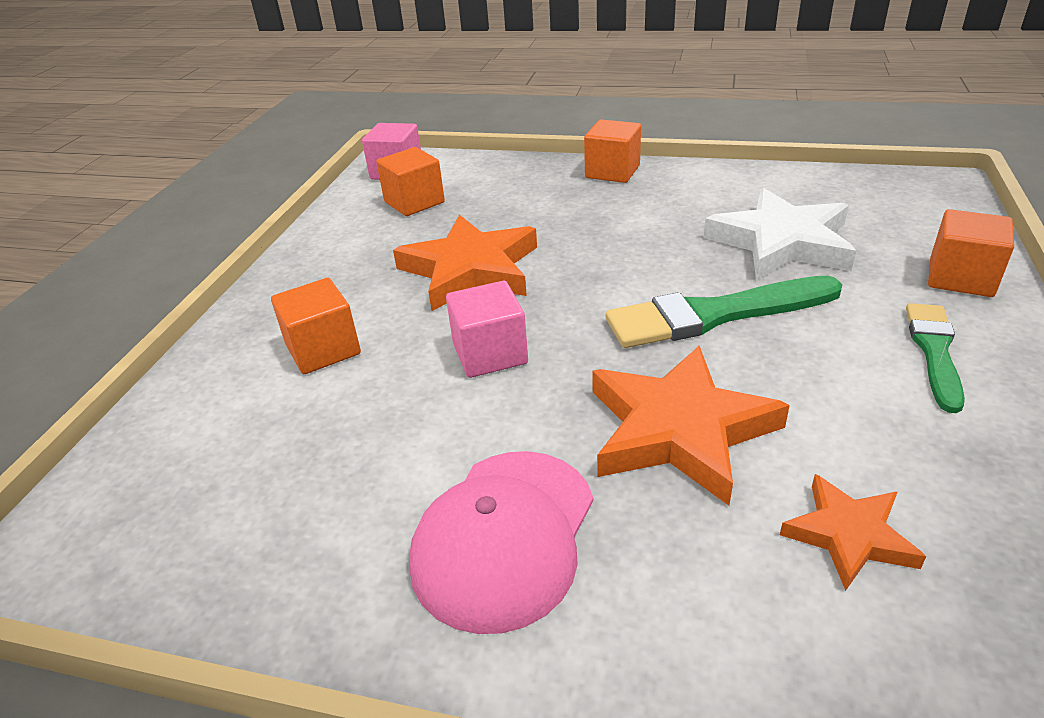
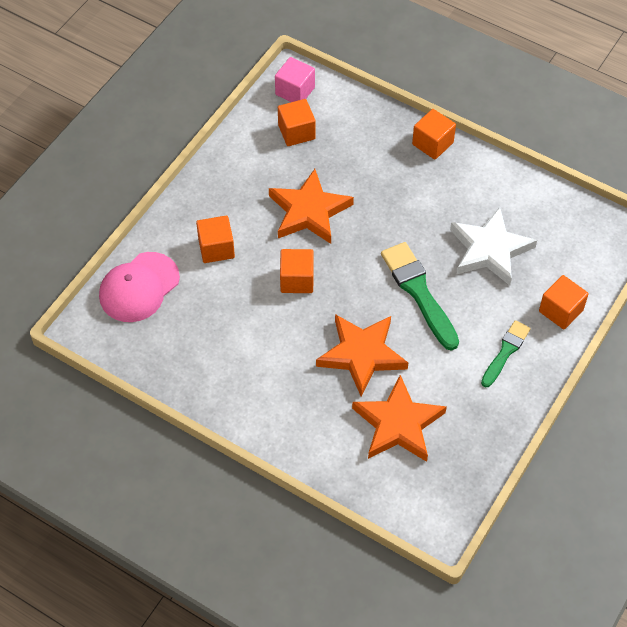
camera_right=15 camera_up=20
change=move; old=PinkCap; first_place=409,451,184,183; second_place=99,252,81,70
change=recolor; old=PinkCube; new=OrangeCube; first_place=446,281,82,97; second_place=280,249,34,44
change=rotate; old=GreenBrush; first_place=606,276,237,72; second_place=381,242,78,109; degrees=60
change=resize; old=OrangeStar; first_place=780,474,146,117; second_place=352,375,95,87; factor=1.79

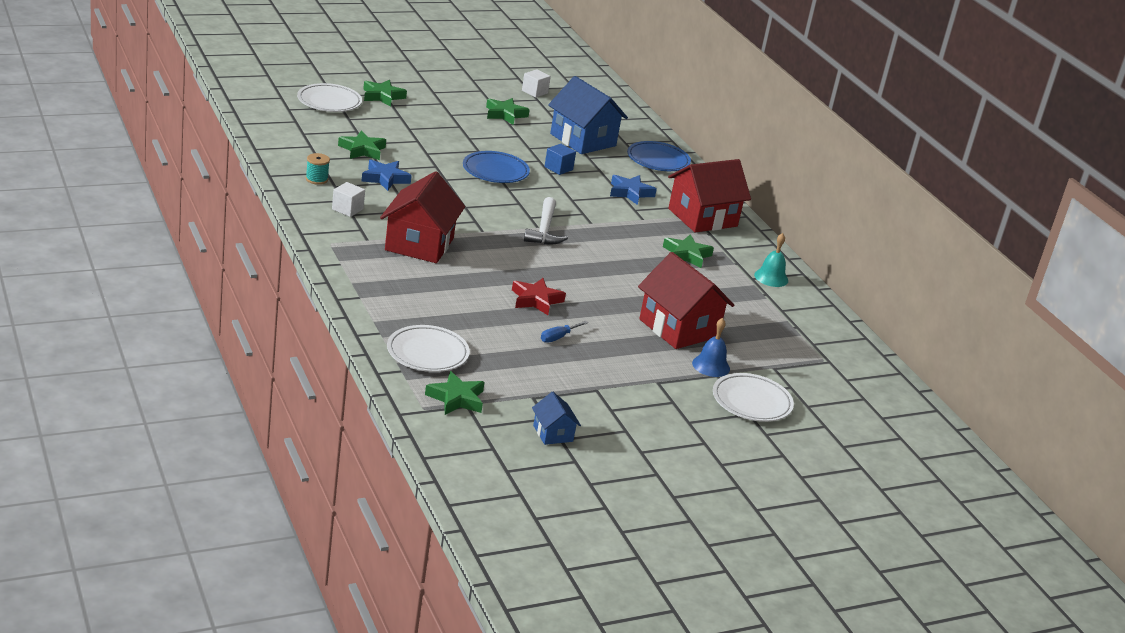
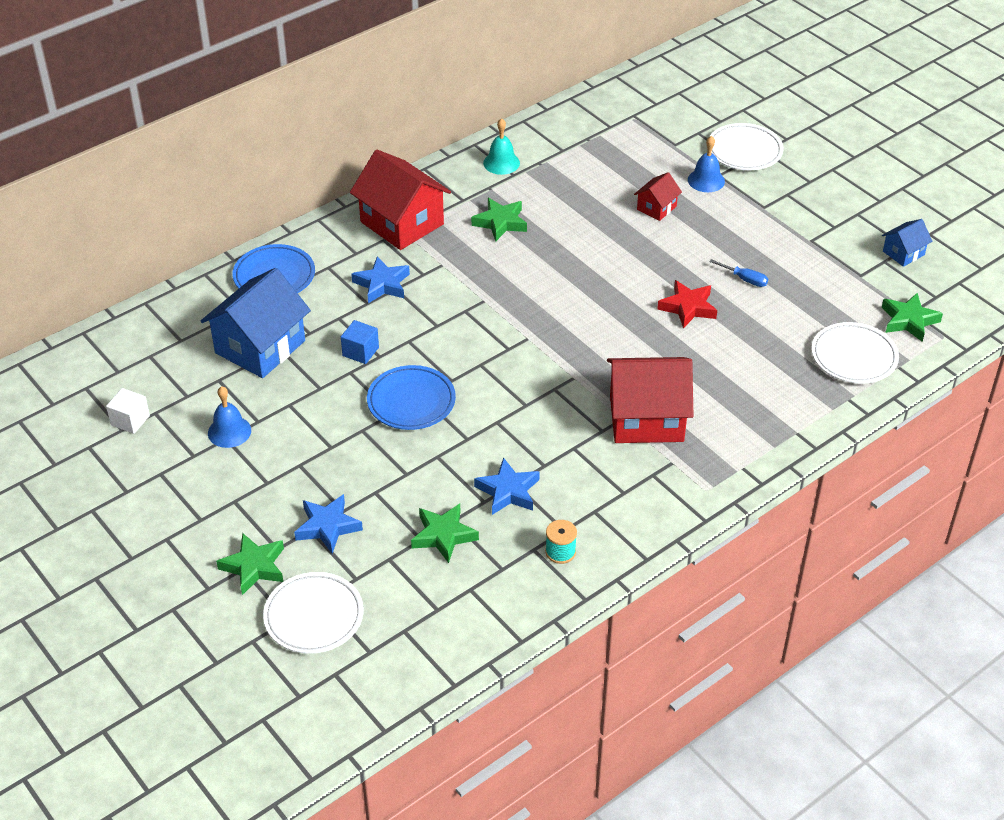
camera_right=-100 camera_up=15
change=delete; old=WhiteCube; first_place=332,182,33,35
change=replace; old=GreenStar; new=BlueBell; first_place=486,98,44,27; second_place=208,386,43,62
change=delete; old=WhiteHammer; first_place=524,197,44,47
change=resize; old=RedHouse; first_place=638,252,96,97; second_place=634,172,48,49; factor=0.49
change=insert; new=BlueStar; second_place=294,494,69,60

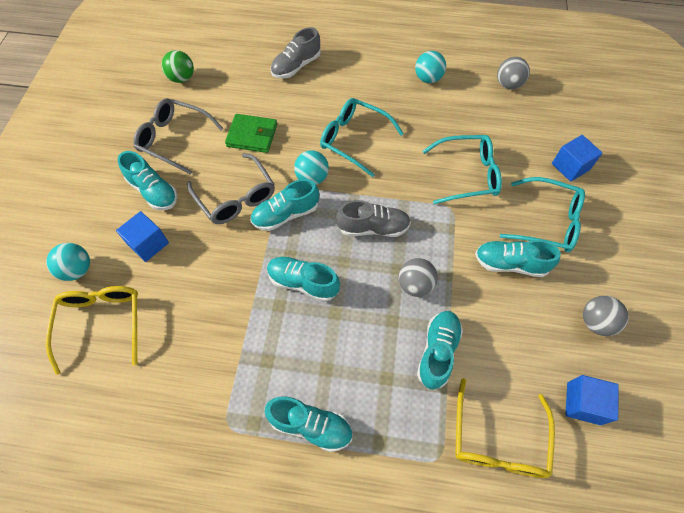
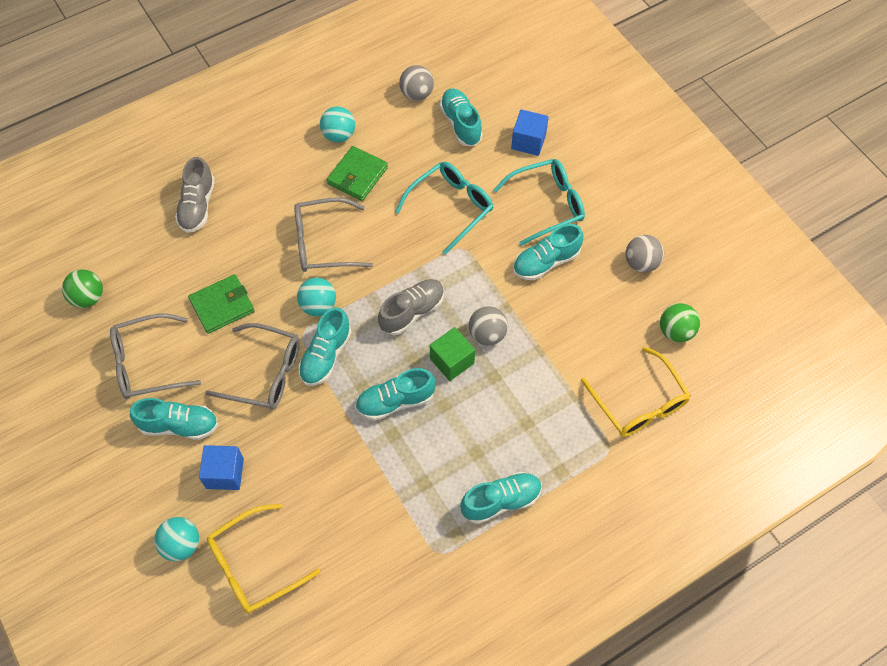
camera_right=-40 camera_up=0
change=rotate; old=YellowGlasses; first_place=46,286,92,89; second_place=207,504,113,110; degrees=-75
change=recolor; old=TurquoiseGlasses; new=GreyGlasses; first_place=320,98,84,79; second_place=294,197,79,75
change=move; old=TurquoiseShoe; first_place=417,311,46,78; second_place=439,88,44,58
change=replace; old=BlueCube; new=GreenBall; first_place=565,375,54,50; second_place=660,303,40,39
change=insert; new=GreenWallet; second_place=327,146,61,55
change=insert; new=GreenCube; second_place=430,327,45,54

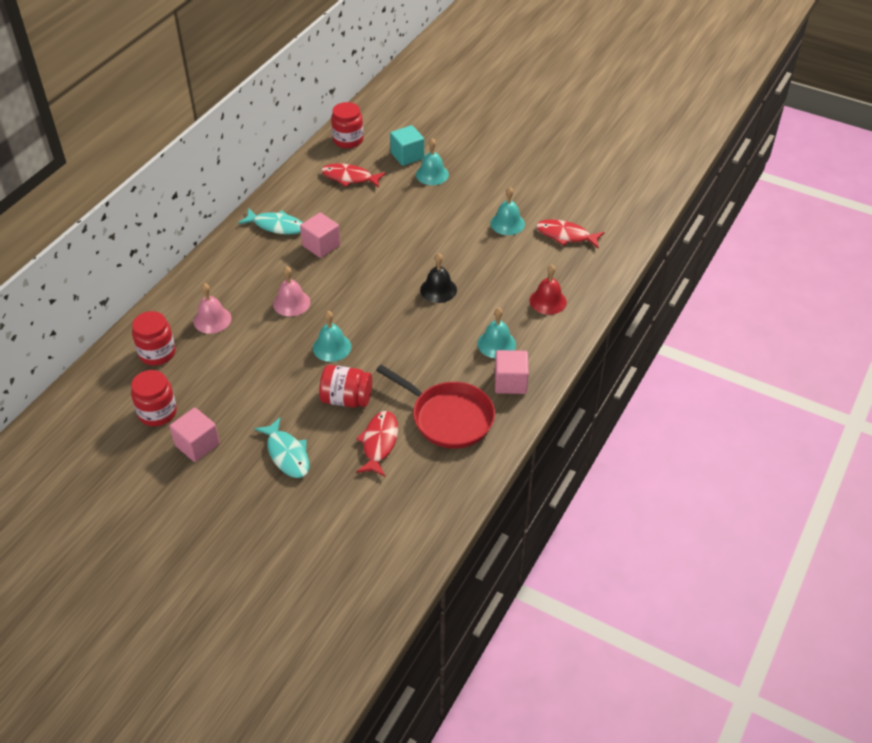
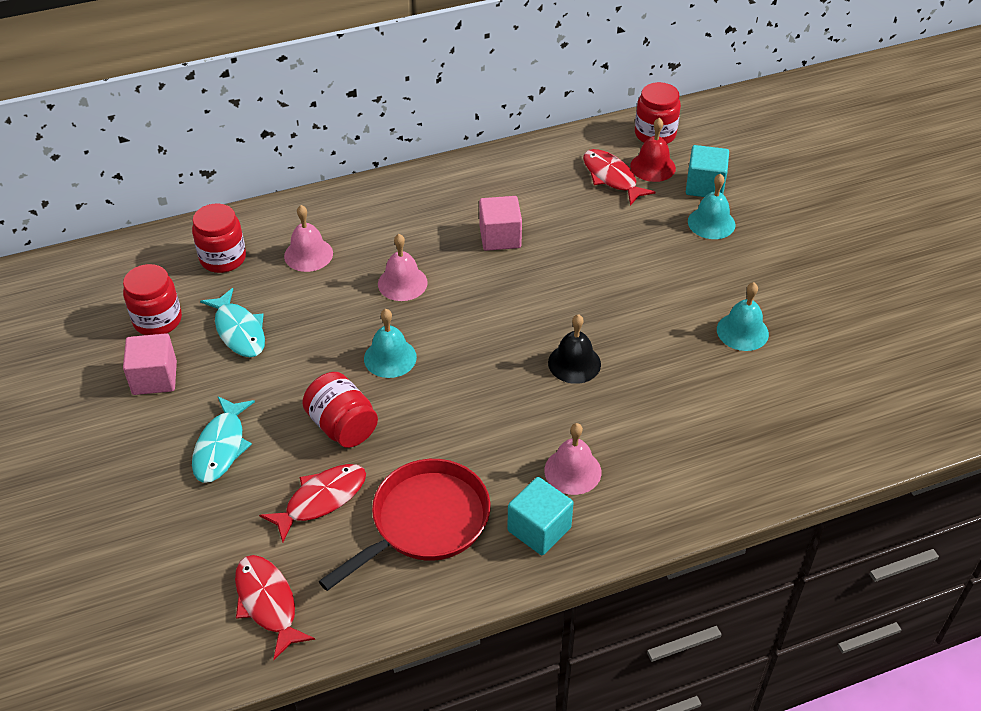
camera_right=40 camera_up=0
change=move; old=TurquoiseFish; first_place=238,208,65,27; second_place=200,288,65,69
change=rotate; old=RedPan; first_place=376,365,119,84; second_place=319,459,172,132; degrees=-120
change=recolor; old=TurquoiseBell; new=PinkBell; first_place=478,308,38,50; second_place=544,423,57,72
change=recolor; old=PinkCube; new=TurquoiseCube; first_place=495,350,34,44; second_place=507,477,66,78
change=move; old=RedBell; first_place=530,265,37,50; second_place=630,118,46,64
change=move; old=RedFish; first_place=536,219,69,30; second_place=235,555,80,105

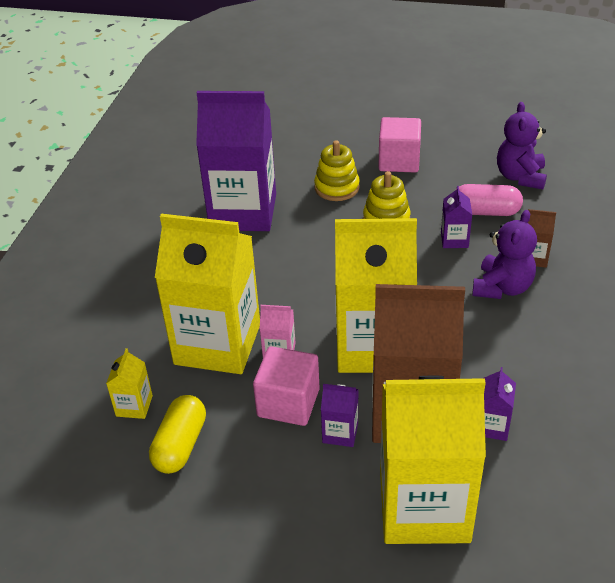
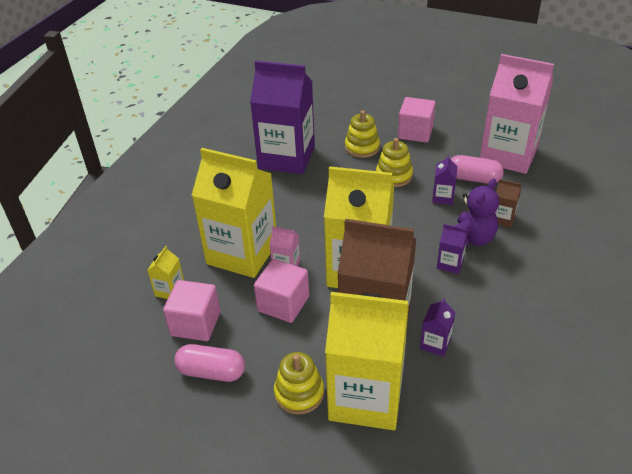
camera_right=10 camera_up=0
change=replace; old=YellowCapsule; new=PinkCube; first_place=149,395,57,79; second_place=163,280,57,61
change=move; old=PurpleCarton; first_place=321,384,37,63; second_place=437,224,31,50
change=replace; old=PurpleTeddyBear; new=PinkCarton; first_place=497,102,50,87; second_place=480,54,74,120
change=insert; new=PinkCapsule; second_place=174,344,71,38
change=insert; new=YellowStackingToy; second_place=274,352,50,63

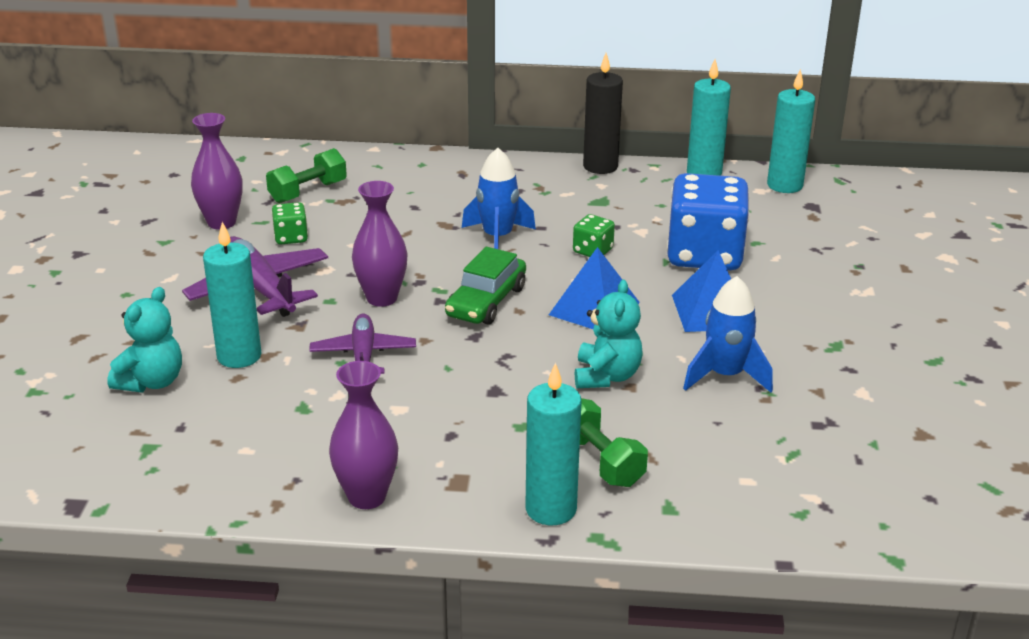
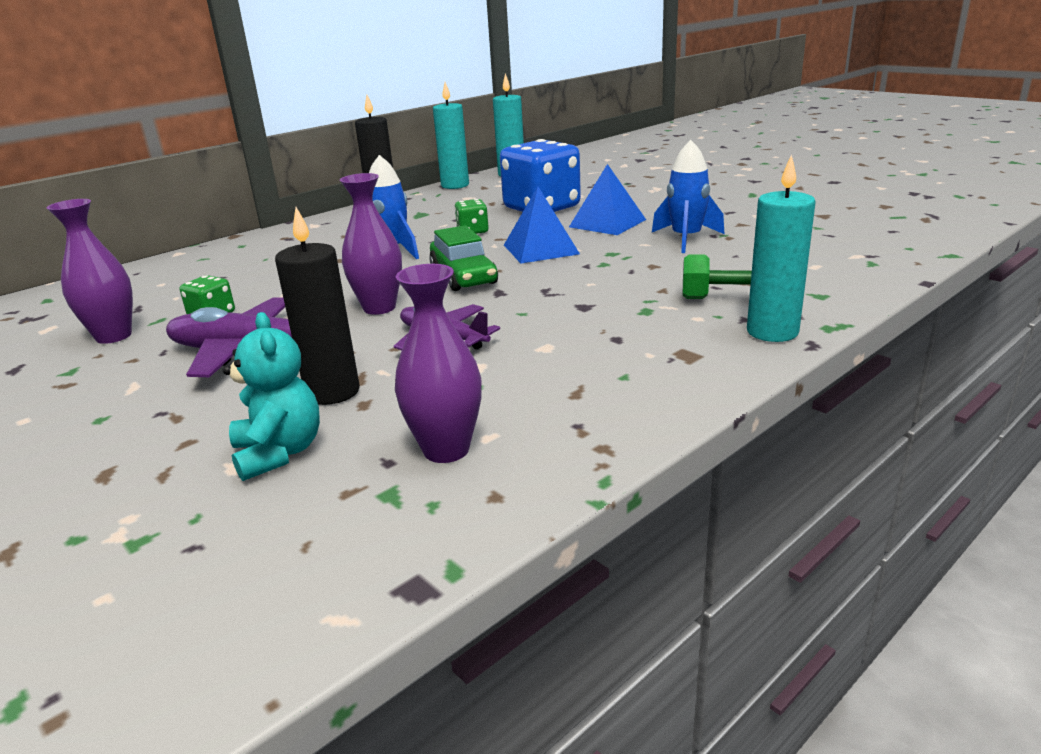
camera_right=-45 camera_up=-5
change=recolor; old=TurquoiseCandle; new=BlackCandle; first_place=203,222,58,146; second_place=275,207,85,198
change=delete; old=GreenDumbbell; first_place=266,148,81,55
change=move; old=PurpleVase; first_place=329,361,69,148; second_place=395,264,87,199
change=delete; old=TurquoiseTeddyBear; first_place=575,280,68,108

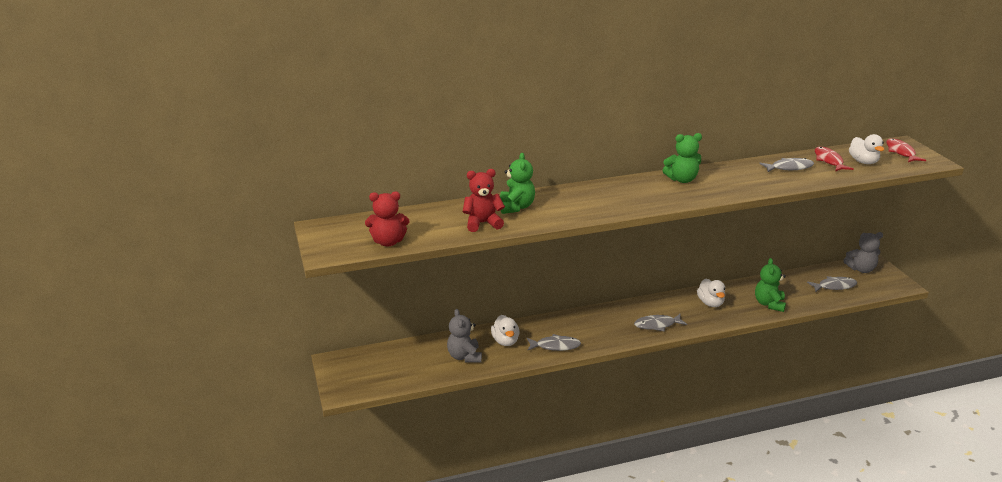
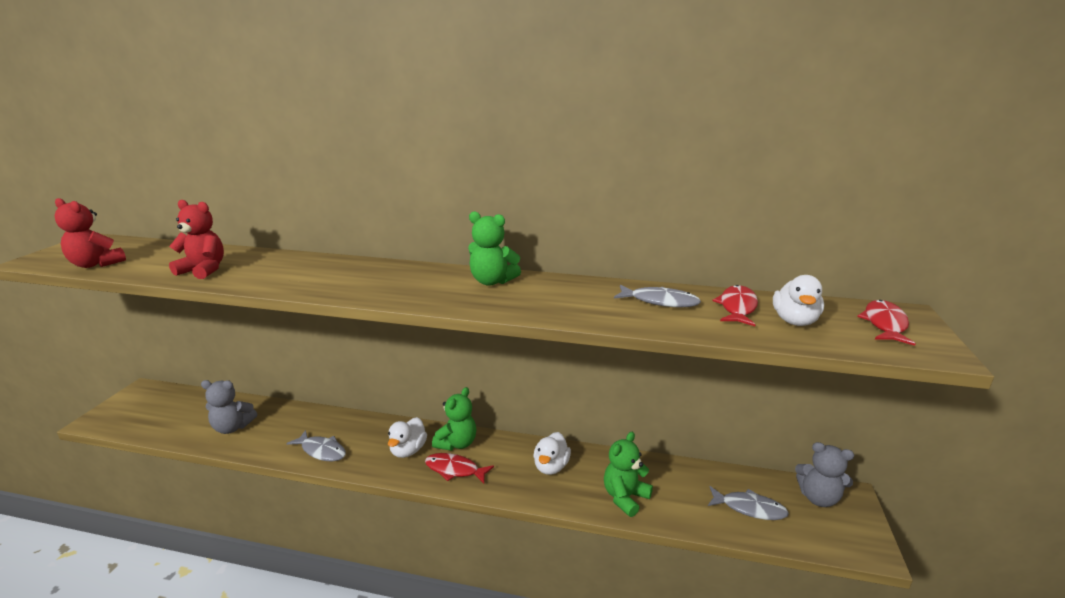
camera_right=30 camera_up=-5
change=rotate; old=GreyTeddyBear; first_place=447,309,35,54; second_place=201,380,56,54; degrees=-105
change=move; old=WhiteDuck; first_place=491,315,28,31; second_place=388,417,39,41
change=move; old=GreenTeddyBear; first_place=500,153,35,61; second_place=432,387,44,64
change=recolor; old=GreyFish; new=RedFish; first_place=634,314,53,18; second_place=425,453,69,31

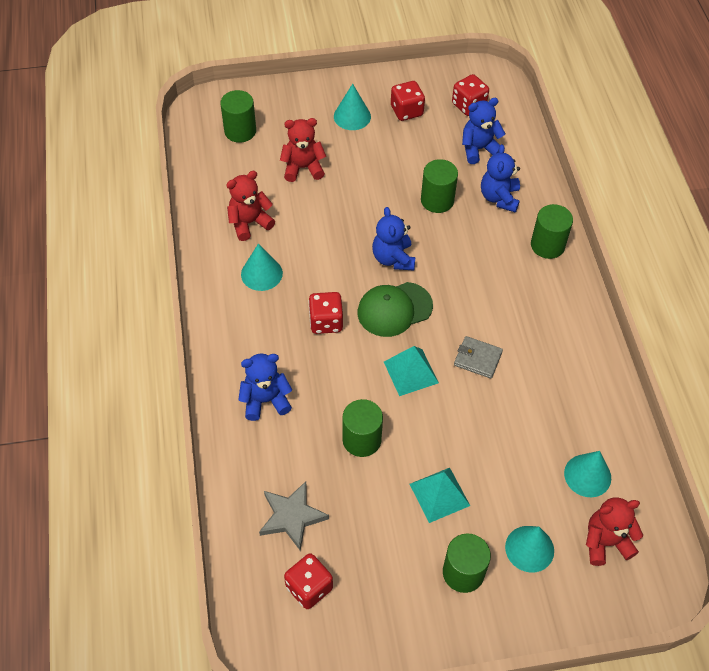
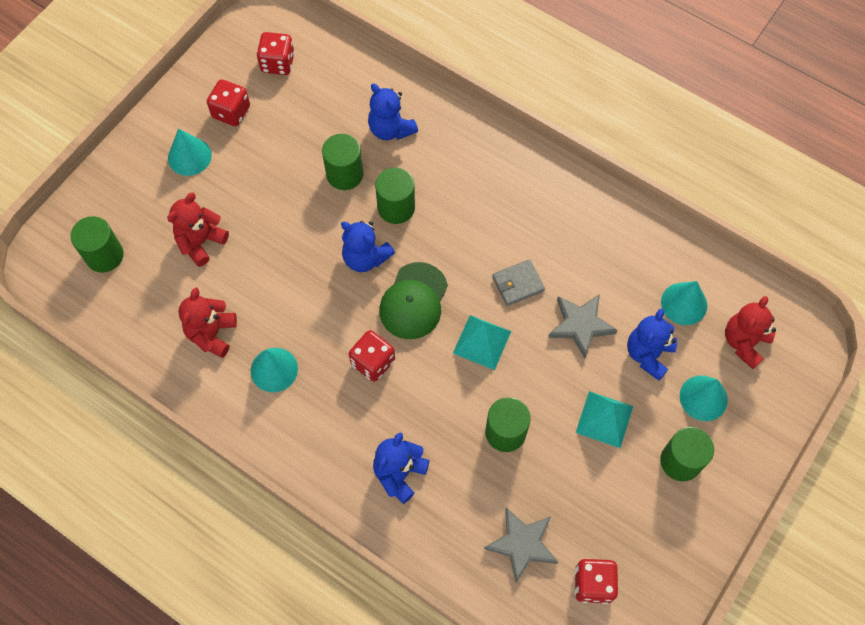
camera_right=-45 camera_up=10
change=move; old=BlueTeddyBear; first_place=462,98,44,66; second_place=627,308,50,73
change=move; old=GreenCylinder; first_place=531,204,42,55; second_place=375,168,40,56
change=insert; new=GreyStar; second_place=548,294,70,65

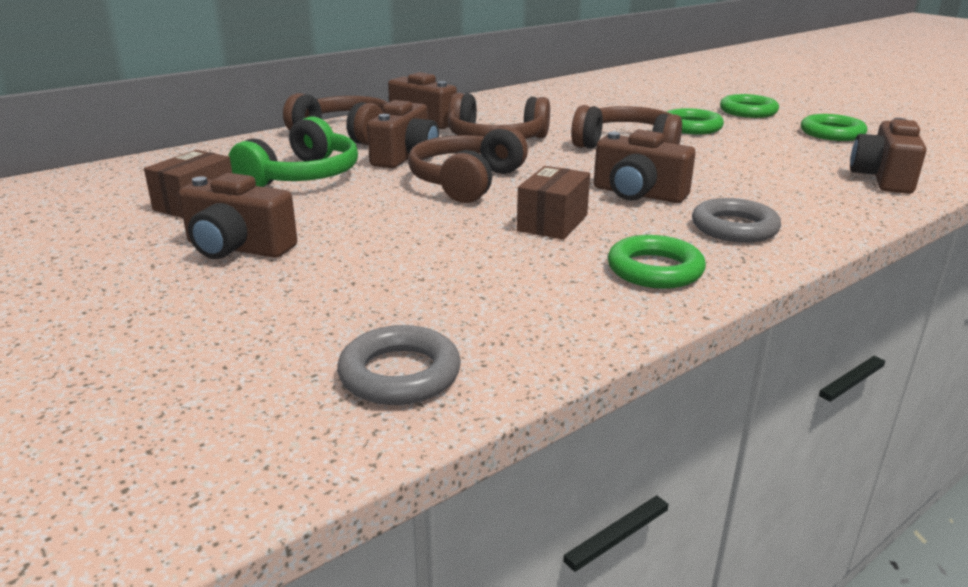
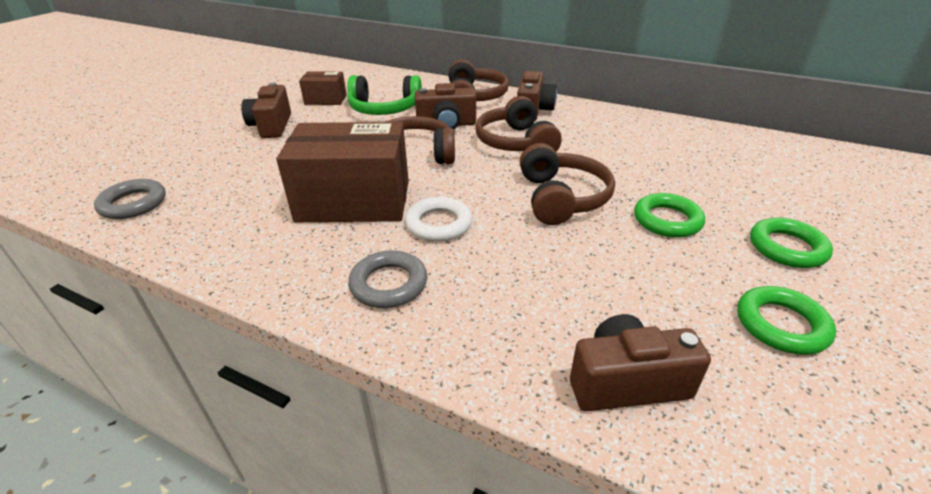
camera_right=65 camera_up=10
change=resize; old=BrownBox; first_place=517,166,73,74; second_place=276,122,133,100; factor=1.99
change=replace; old=BrownCamera; new=WhiteRing; first_place=594,129,101,74; second_place=405,197,67,45
change=delete; old=GreenRing; first_place=608,235,98,54

